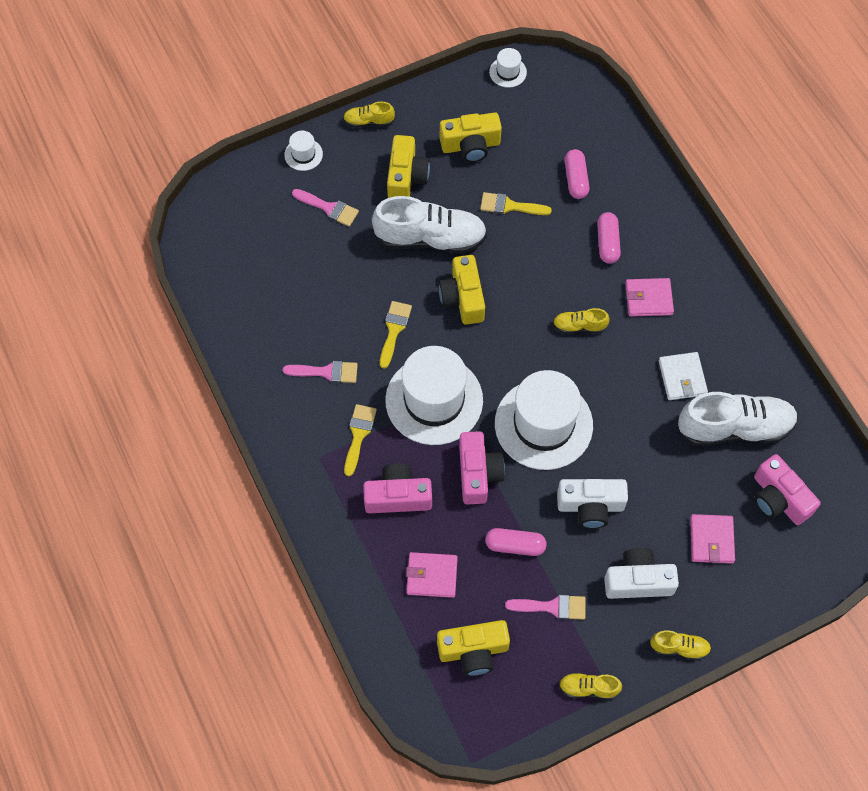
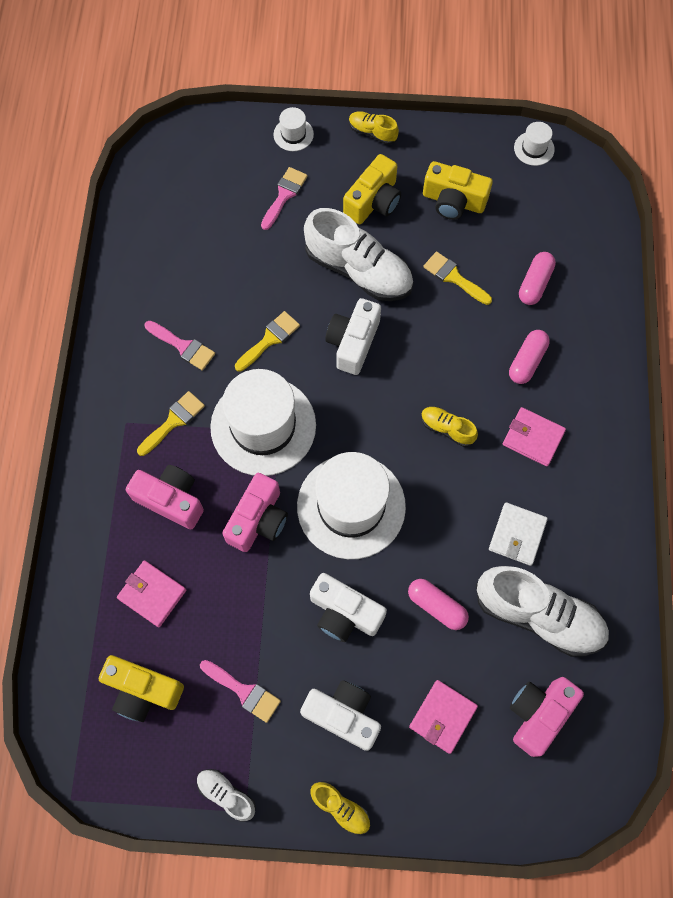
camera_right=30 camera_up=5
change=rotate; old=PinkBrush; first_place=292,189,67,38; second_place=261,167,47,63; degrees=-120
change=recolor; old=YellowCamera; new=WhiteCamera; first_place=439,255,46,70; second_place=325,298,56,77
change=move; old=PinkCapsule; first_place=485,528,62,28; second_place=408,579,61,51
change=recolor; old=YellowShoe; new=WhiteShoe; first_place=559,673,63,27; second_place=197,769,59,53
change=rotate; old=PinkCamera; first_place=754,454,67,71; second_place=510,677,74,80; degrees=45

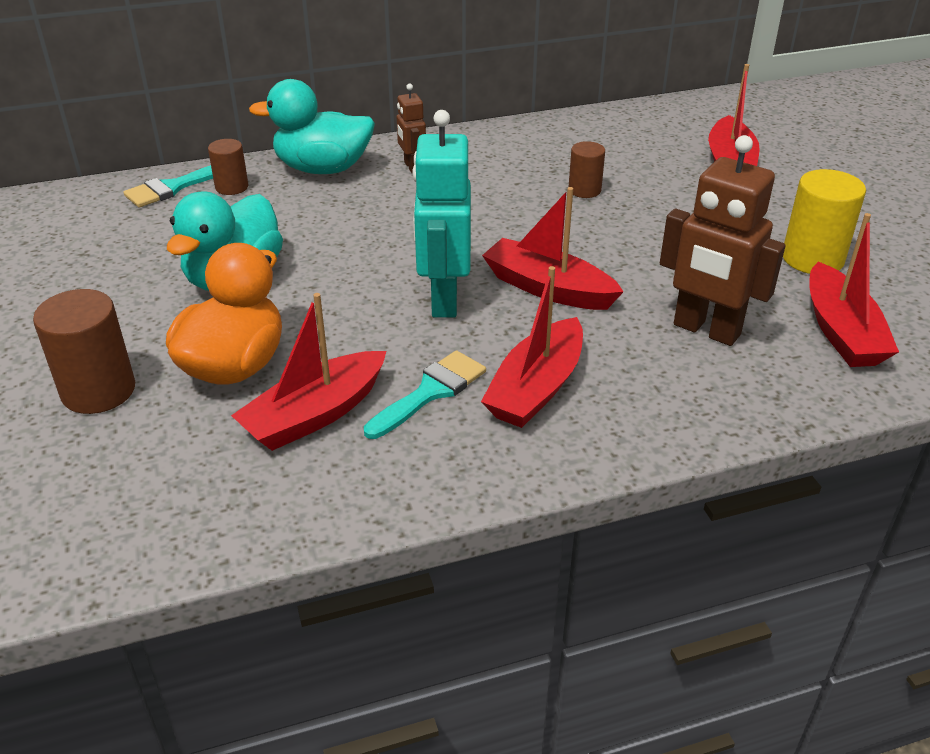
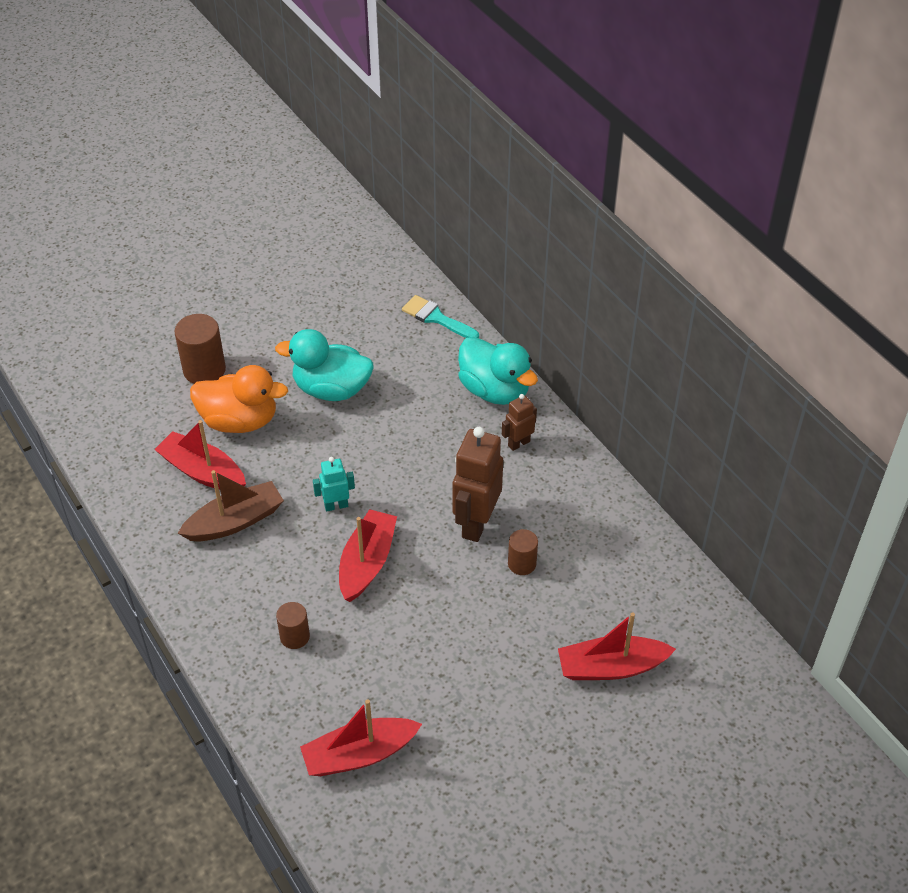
camera_right=75 camera_up=10
change=move; old=BrownCylinder; first_place=208,139,40,56; second_place=276,602,34,47
change=rotate; old=TurquoiseDuck; first_place=249,79,126,95; second_place=458,337,80,68; degrees=150
change=replace; old=TurquoiseBrush; new=BrownBoat; first_place=364,350,122,89; second_place=178,470,106,71
change=resize; old=TurquoiseRobot; first_place=412,110,59,208; second_place=313,457,42,54; factor=0.53
change=delete; old=RedBoat; first_place=481,266,102,162
change=move; old=BrownRobot; first_place=660,135,126,211; second_place=453,427,50,115
change=delete; old=YellowCylinder; first_place=783,169,83,105

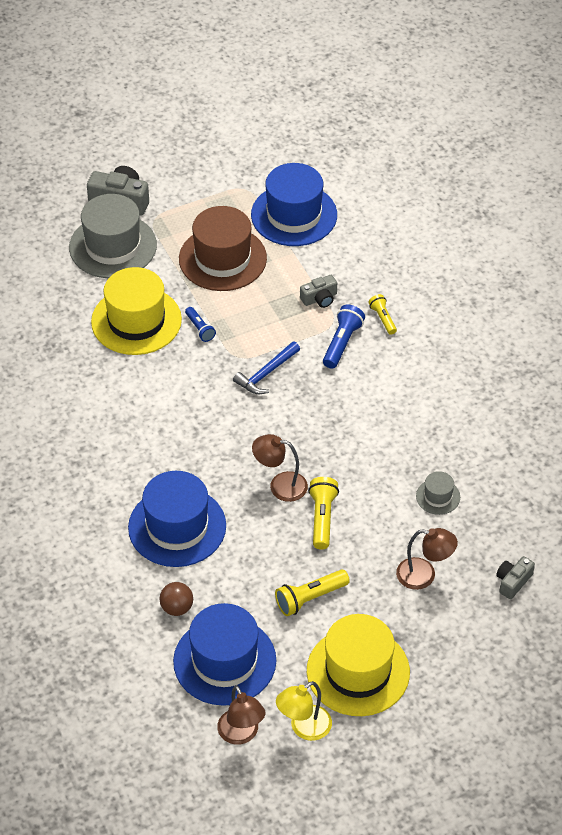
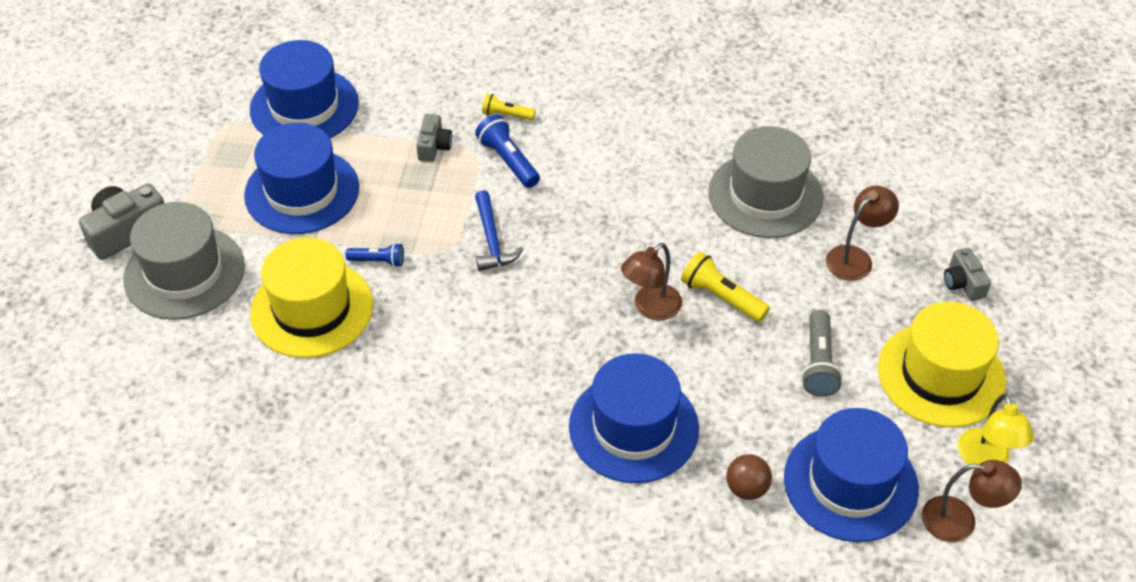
camera_right=-55 camera_up=0
change=recolor; old=BrownHat; new=BlueHat; first_place=179,206,88,85; second_place=244,123,115,111
change=recolor; old=YellowFlashlight; new=GreyFlashlight; first_place=275,569,75,47; second_place=801,310,42,87
change=resize; old=GreyHat; first_place=416,471,44,44; second_place=708,126,115,112; factor=2.19
change=move; old=GreyCamera; first_place=496,556,39,43; second_place=944,248,47,53

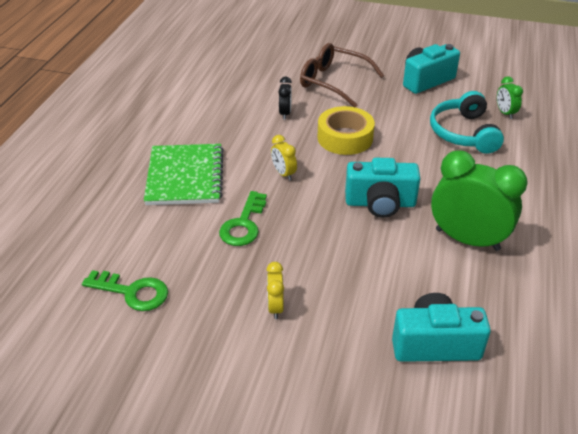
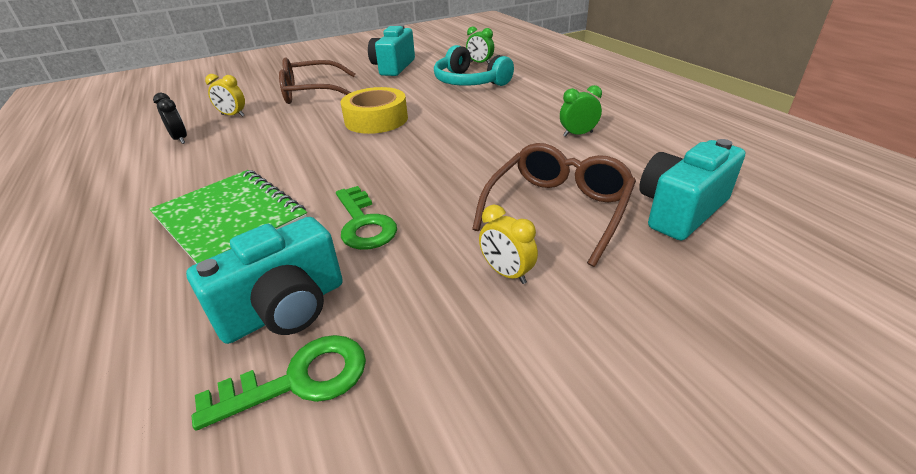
camera_right=-40 camera_up=-5
change=move; old=YellowClock; first_place=271,135,26,46; second_place=205,74,40,43
change=move; old=BlackClock; first_place=278,77,14,43; second_place=153,93,34,51
change=move; old=TurquoiseCamera; first_place=345,158,76,60; second_place=186,217,157,127
change=resize; old=GreenClock; first_place=431,150,97,101; second_place=560,85,42,52; factor=0.46
change=insert; new=BrownGlasses; second_place=472,143,164,124

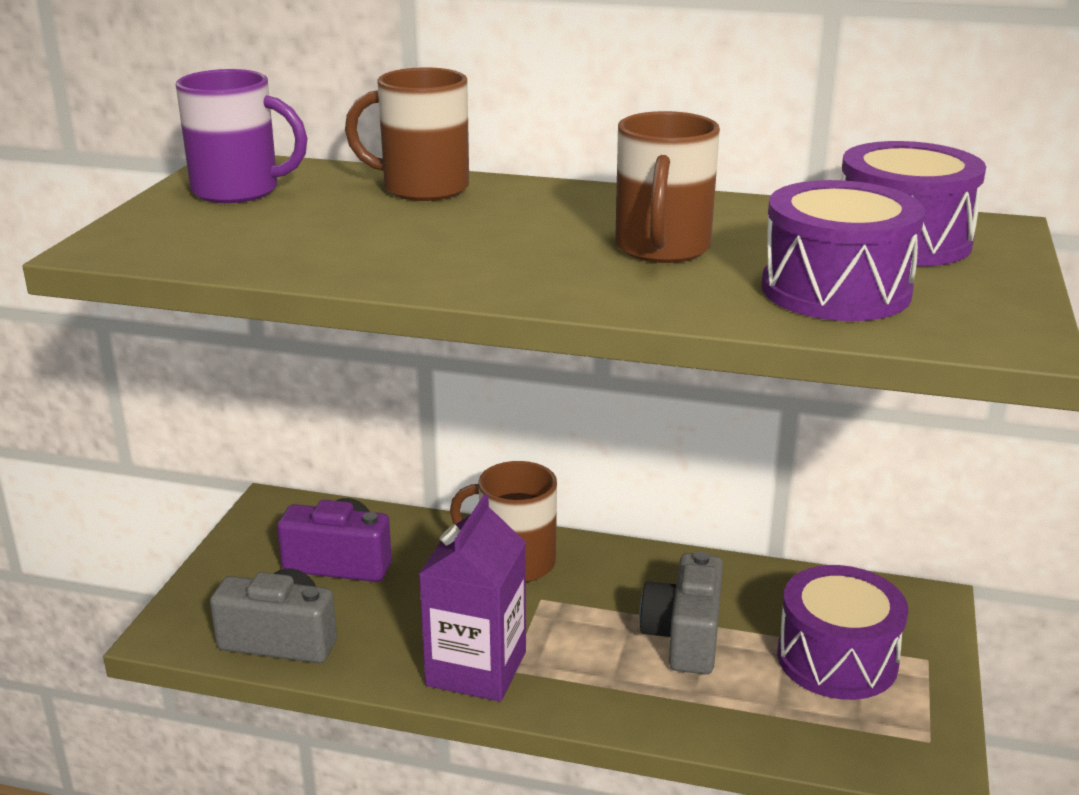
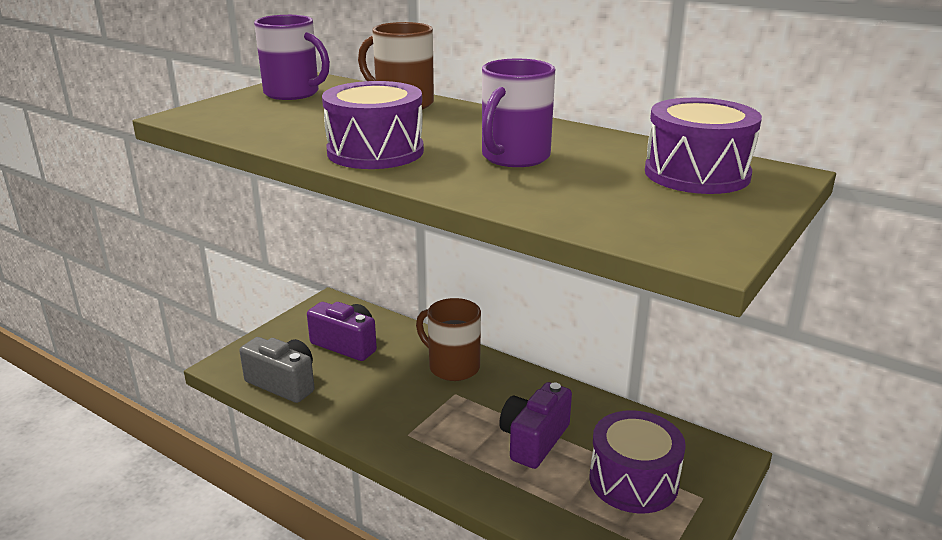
camera_right=20 camera_up=0
change=delete; old=PurpleCarton; first_place=419,494,107,208
change=recolor; old=BrownMug; new=PurpleMug; first_place=615,111,105,152; second_place=482,59,73,108
change=recolor; old=GreyCamera; new=PurpleCamera; first_place=639,551,84,123; second_place=499,382,73,87
change=move; old=PurpleDrum; first_place=761,180,164,141; second_place=322,81,102,88

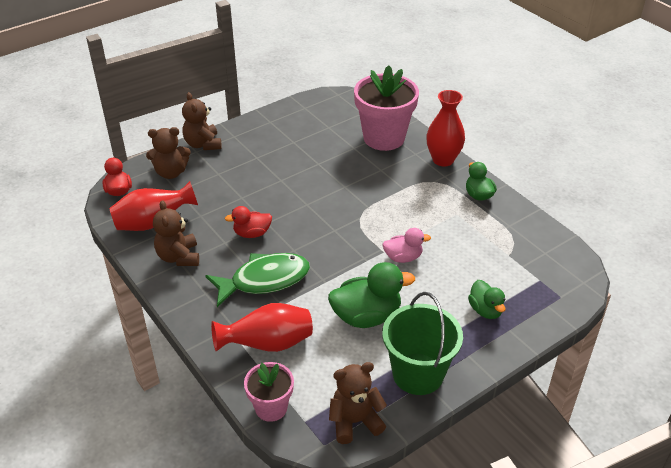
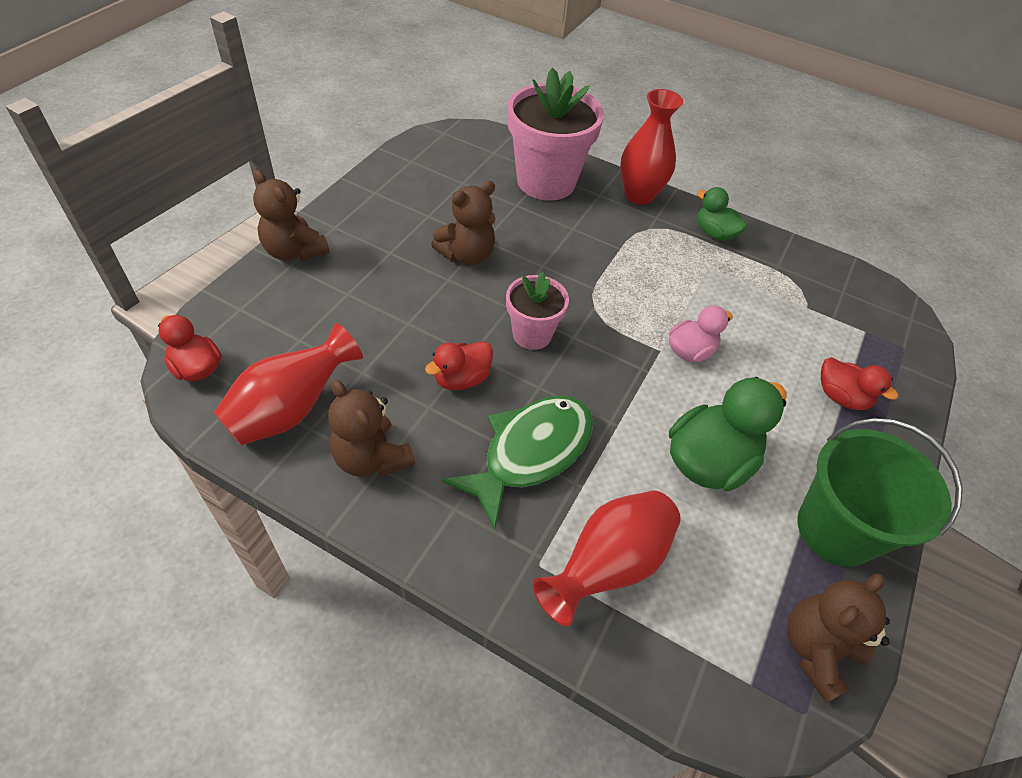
camera_right=-30 camera_up=10
change=move; old=BrownTeddyBear; first_place=146,127,45,52; second_place=431,181,65,84
change=move; old=PinkFlowerPot; first_place=244,362,50,60; second_place=506,272,63,78
change=recolor; old=GreenDuck; new=RedDuck; first_place=468,280,38,39; second_place=821,357,77,53

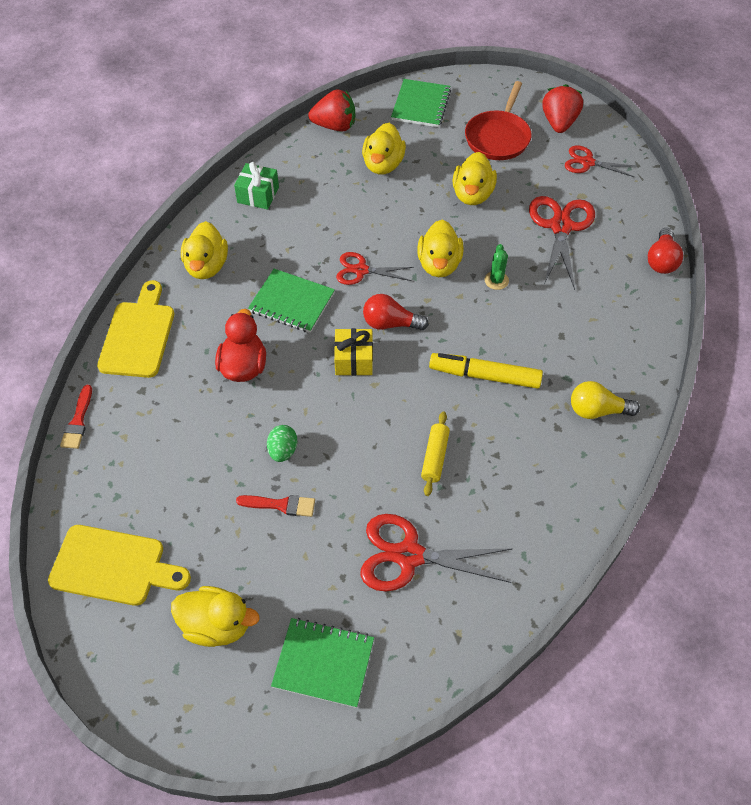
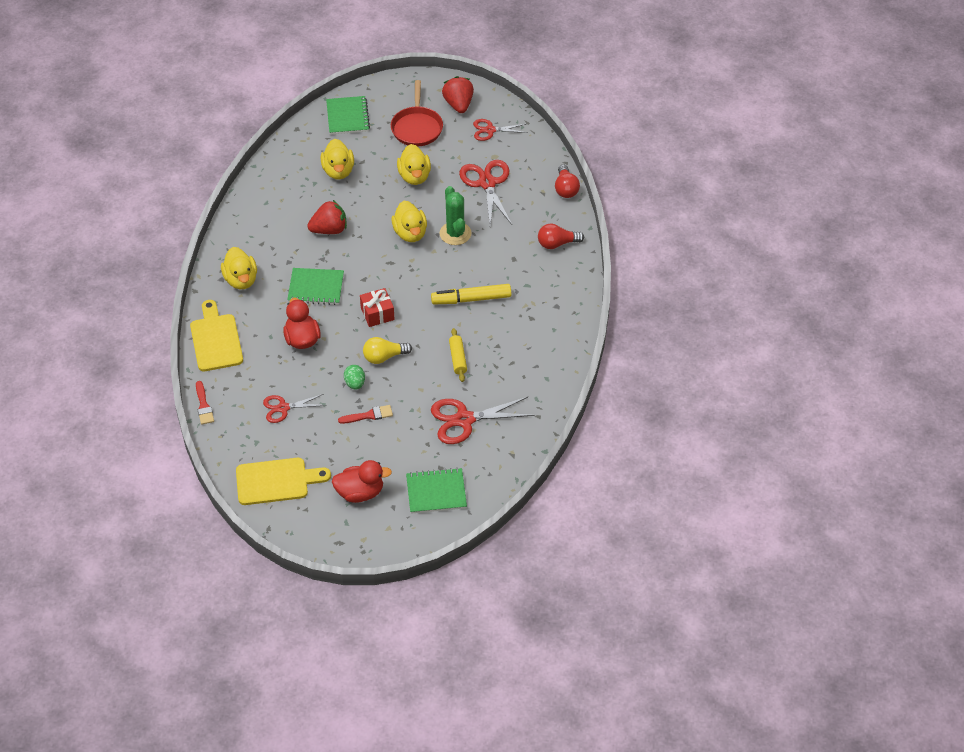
camera_right=-20 camera_up=-5
change=recolor; old=YellowDuck; new=RedDuck; first_place=171,586,88,61; second_place=332,460,60,43
change=delete; old=GreenGift; first_place=234,162,45,48
change=move; old=RedStrawberry; first_place=308,89,47,43; second_place=307,200,40,34
change=recolor; old=YellowGift; new=RedGift; first_place=334,328,39,48; second_place=360,288,35,39
change=move; old=RedScissors; first_place=336,252,78,33; second_place=263,394,63,29
change=move; old=RedLightBulb; first_place=363,294,66,36; second_place=538,224,46,25
change=resize; old=GreenCactus; first_place=484,244,25,46; second_place=439,186,33,59; factor=1.76
change=move; old=YellowLightBulb; first_place=571,381,69,38; second_place=363,337,49,27

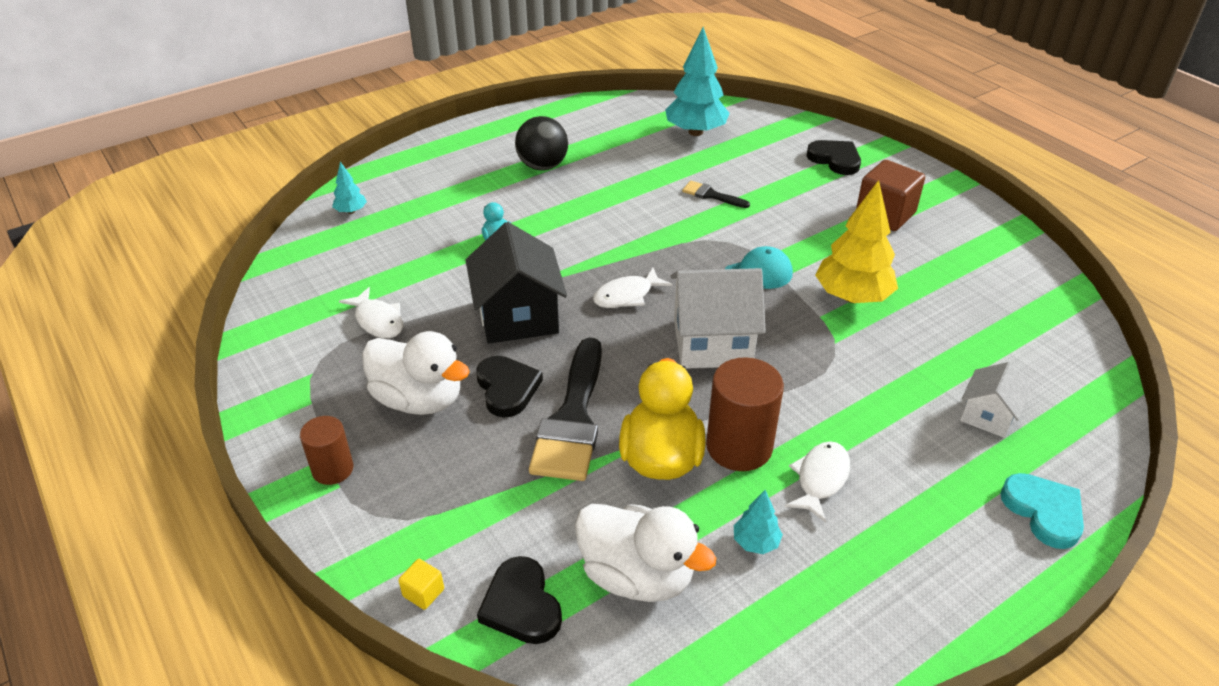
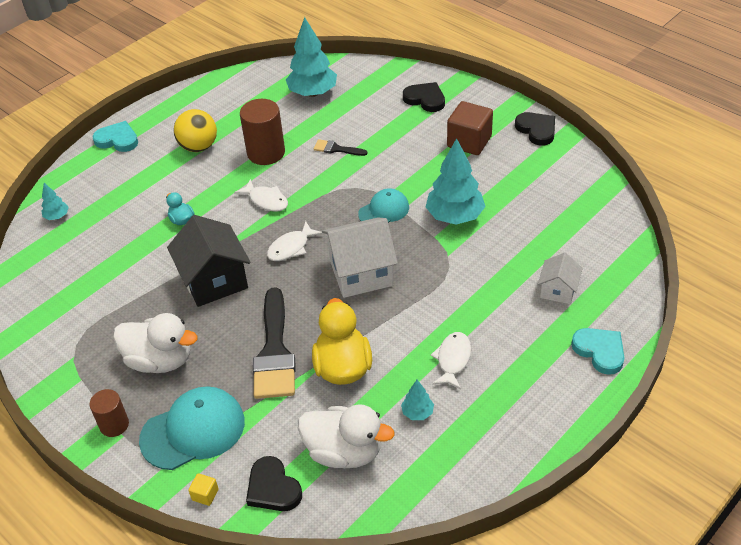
camera_right=-10 camera_up=5
change=move; old=WhiteFish; first_place=339,287,64,51; second_place=234,179,54,33
change=move; old=BlackHeart; first_place=476,356,67,61; second_place=515,112,40,34
change=recolor; old=BlackBall; new=YellowBall; first_place=515,116,53,54; second_place=174,109,43,43
change=move; old=BrownCylinder; first_place=706,357,78,114; second_place=240,99,45,66
change=recolor; old=YellowTree; new=TurquoiseTree; first_place=815,180,83,123; second_place=426,138,60,87
change=insert; new=TurquoiseHeart; second_place=92,121,46,31
change=insert; new=TurquoiseCap; second_place=139,386,106,84

